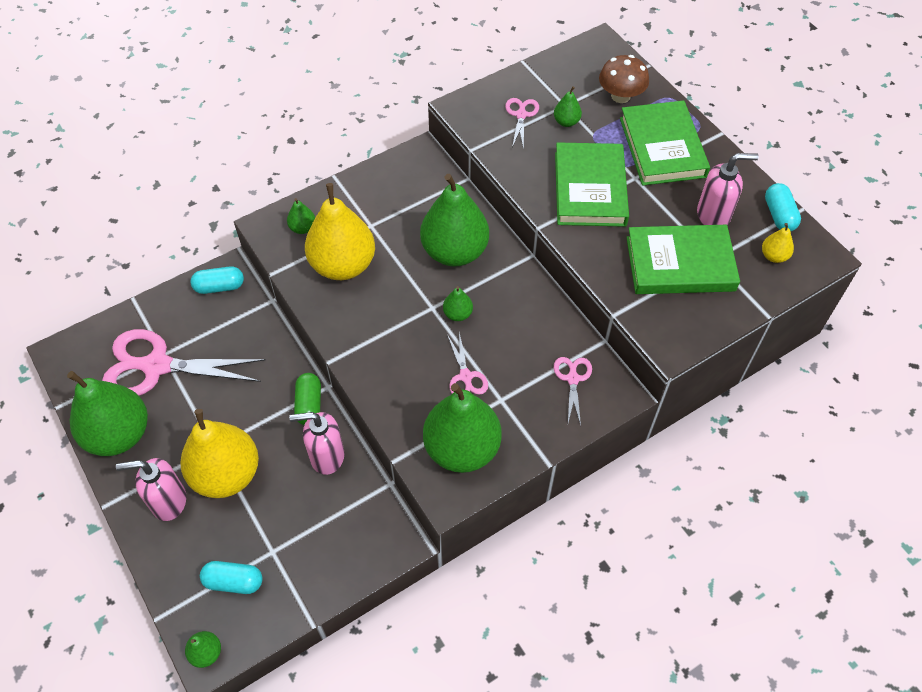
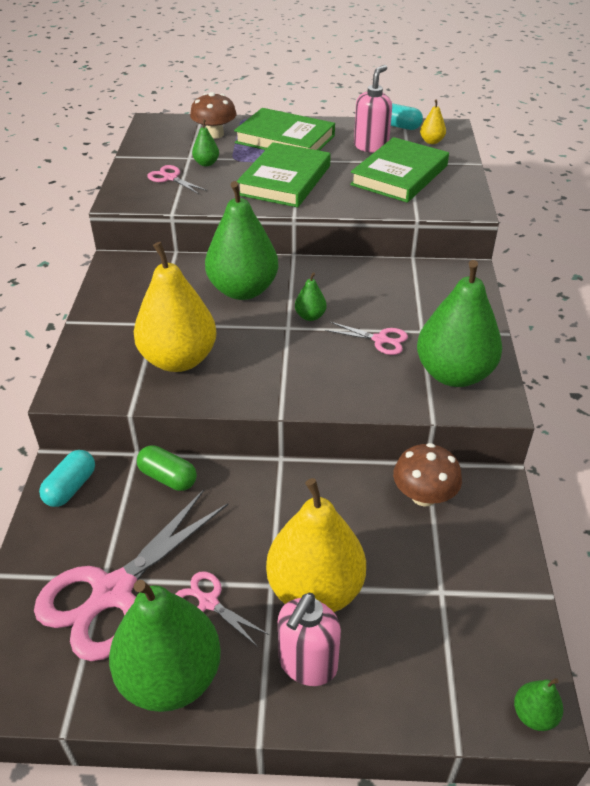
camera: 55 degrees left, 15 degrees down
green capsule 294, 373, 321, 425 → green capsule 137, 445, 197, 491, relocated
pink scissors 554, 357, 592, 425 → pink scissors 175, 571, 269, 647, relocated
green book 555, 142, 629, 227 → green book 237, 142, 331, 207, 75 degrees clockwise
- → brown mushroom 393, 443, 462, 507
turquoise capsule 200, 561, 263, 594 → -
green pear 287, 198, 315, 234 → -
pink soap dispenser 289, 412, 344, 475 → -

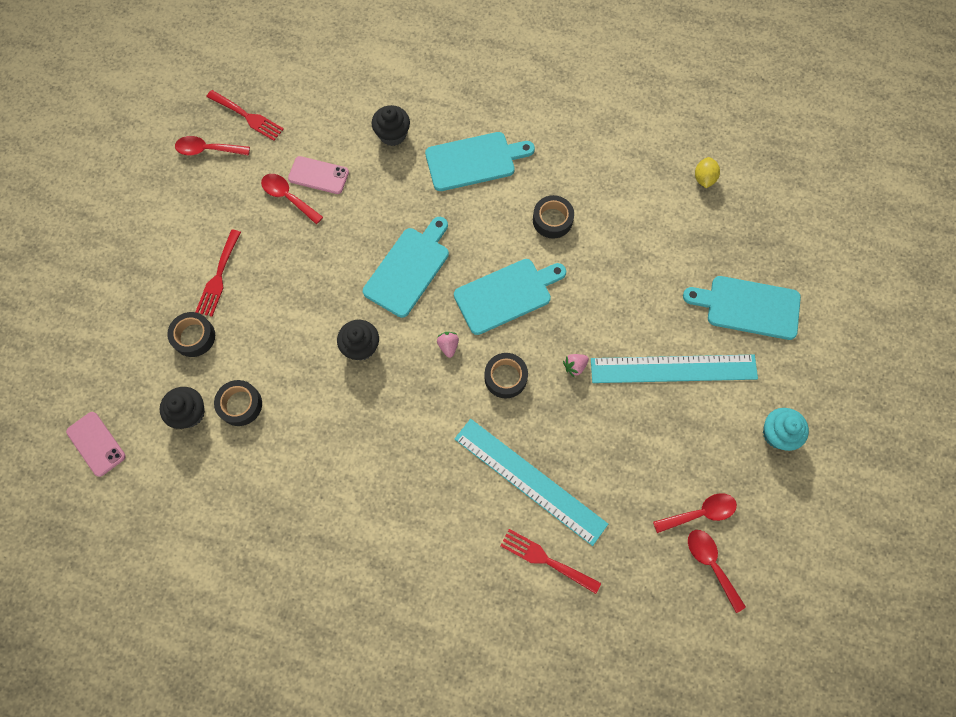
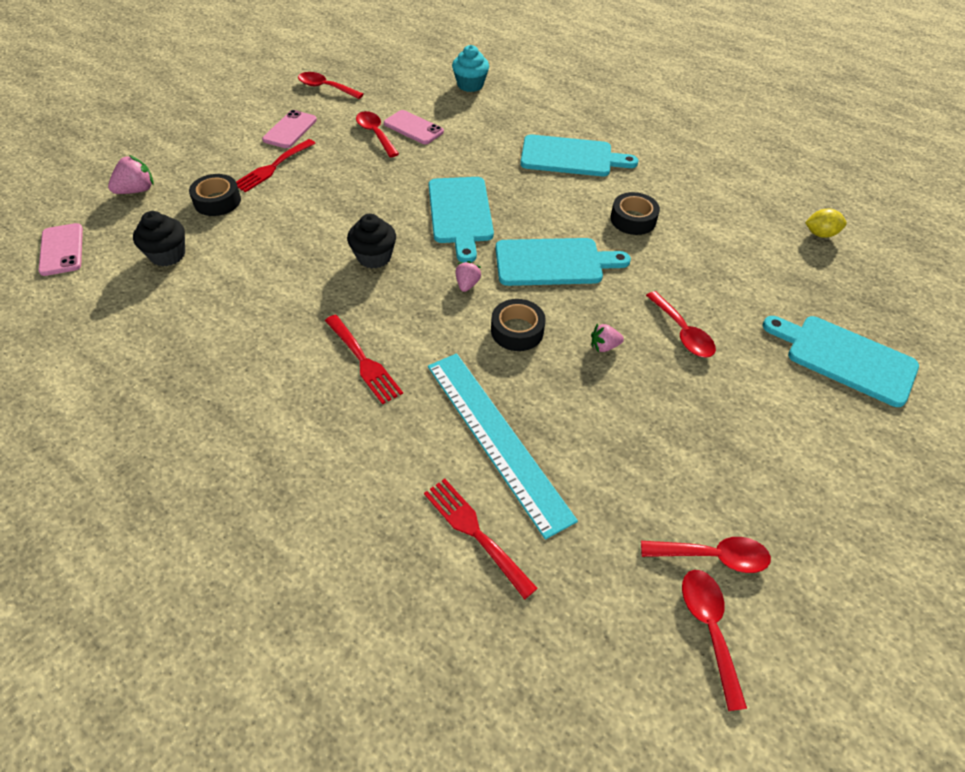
camera: 20 degrees right, 20 degrees down
- → pink strawberry 108, 155, 153, 194
- → pink phone 262, 110, 317, 148
red fork 206, 90, 284, 141 → red fork 325, 315, 403, 405, relocated
turquoise cutting board 363, 217, 449, 318 → turquoise cutting board 429, 177, 494, 262, 120 degrees clockwise
turquoise cupcake 763, 408, 809, 451 → turquoise cupcake 452, 45, 489, 92, relocated
- → red spoon 646, 291, 716, 358
yellow lemon 695, 157, 720, 188 → yellow lemon 805, 208, 847, 238, 60 degrees clockwise
black tape 214, 380, 262, 426 → -
black cupcake 372, 105, 410, 146 → -
turquoise ruler 591, 355, 758, 383 → -

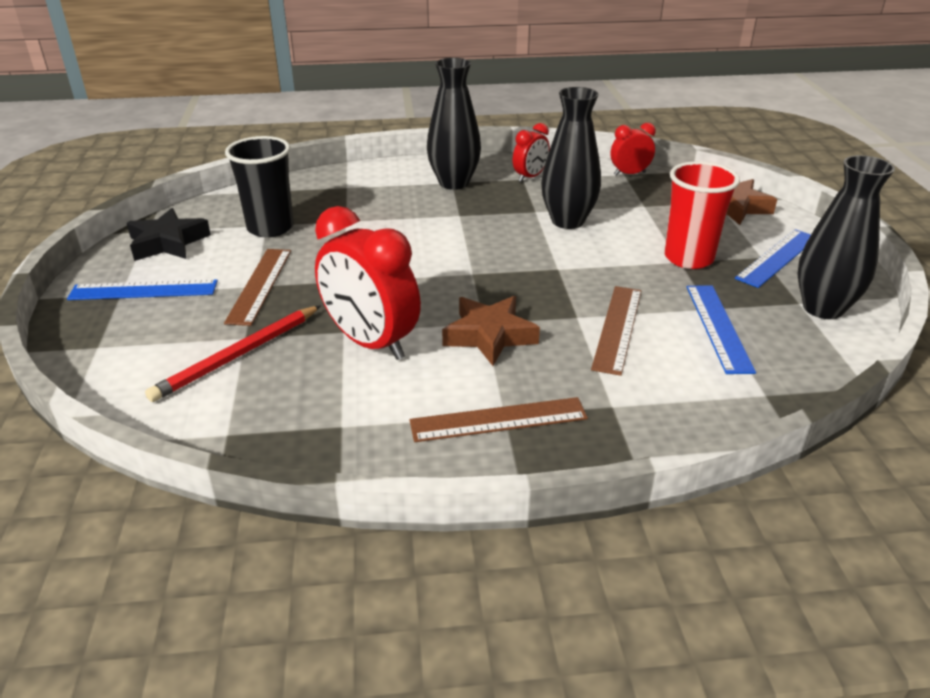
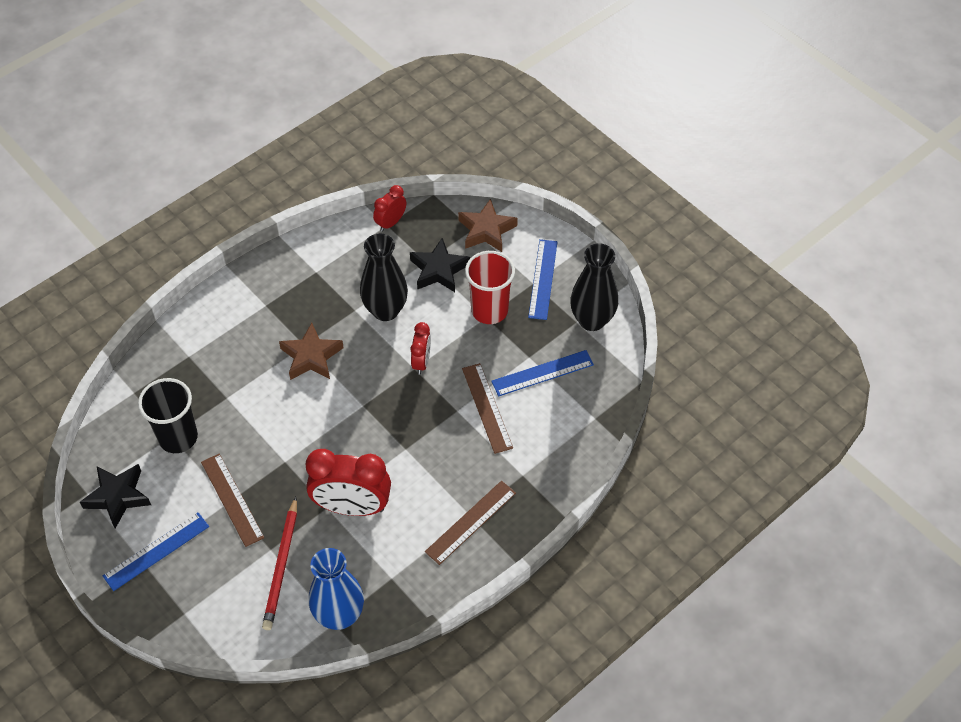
camera: 35 degrees left, 20 degrees up
brown star 442, 296, 540, 366 → brown star 279, 323, 344, 380, relocated
- → blue vase 309, 548, 364, 630
- → black star 410, 238, 470, 292
red clock 513, 123, 550, 182 → red clock 410, 322, 431, 375, relocated
blue ruler 687, 285, 756, 374 → blue ruler 491, 350, 594, 396, 75 degrees counterclockwise
black vase 427, 58, 481, 190 → -

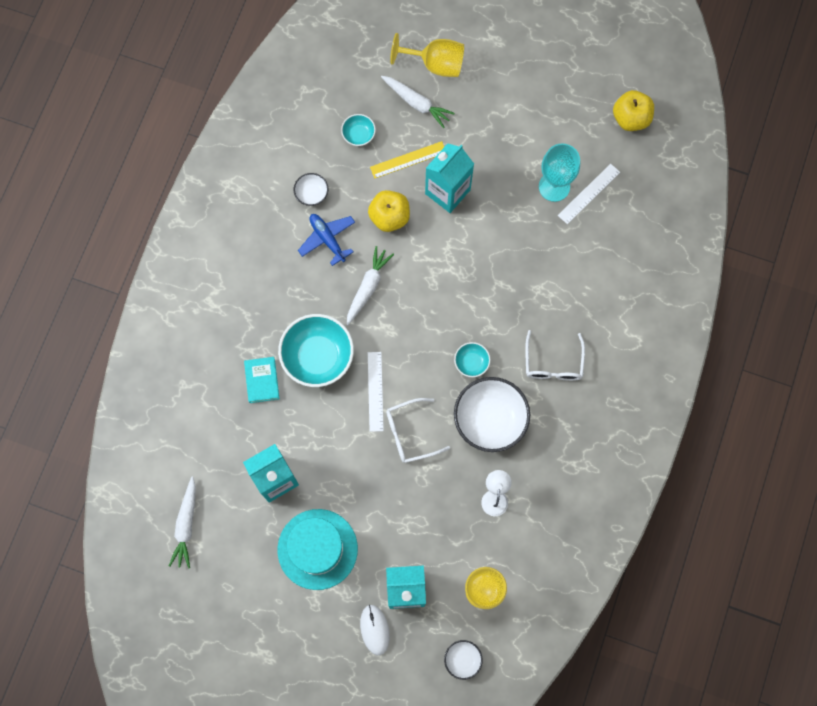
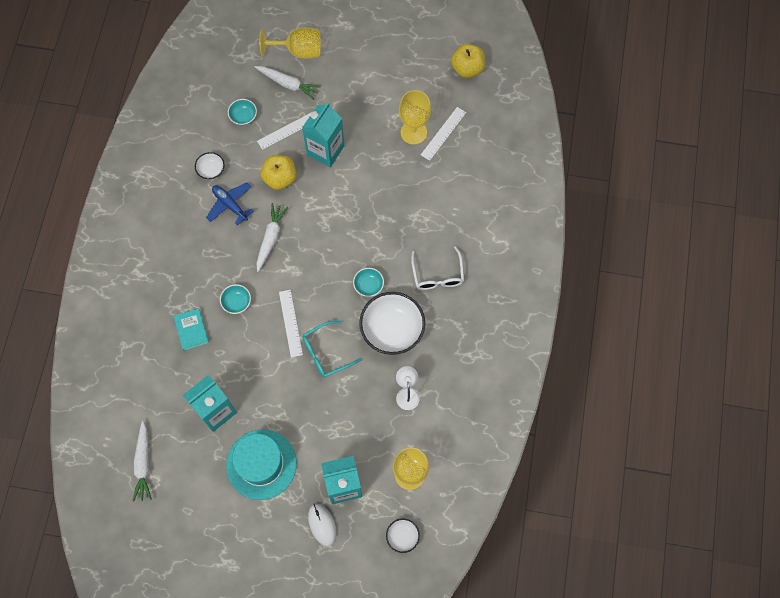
camera: 10 degrees left, 5 degrees down
turquoise bowl 278, 314, 354, 387 → turquoise bowl 220, 284, 251, 314, x0.48
yellow ruler 370, 141, 444, 179 → white ruler 257, 112, 312, 150
white glasses 386, 398, 450, 463 → turquoise glasses 302, 321, 362, 378
turquoise goblet 539, 143, 580, 202 → yellow goblet 399, 90, 431, 145

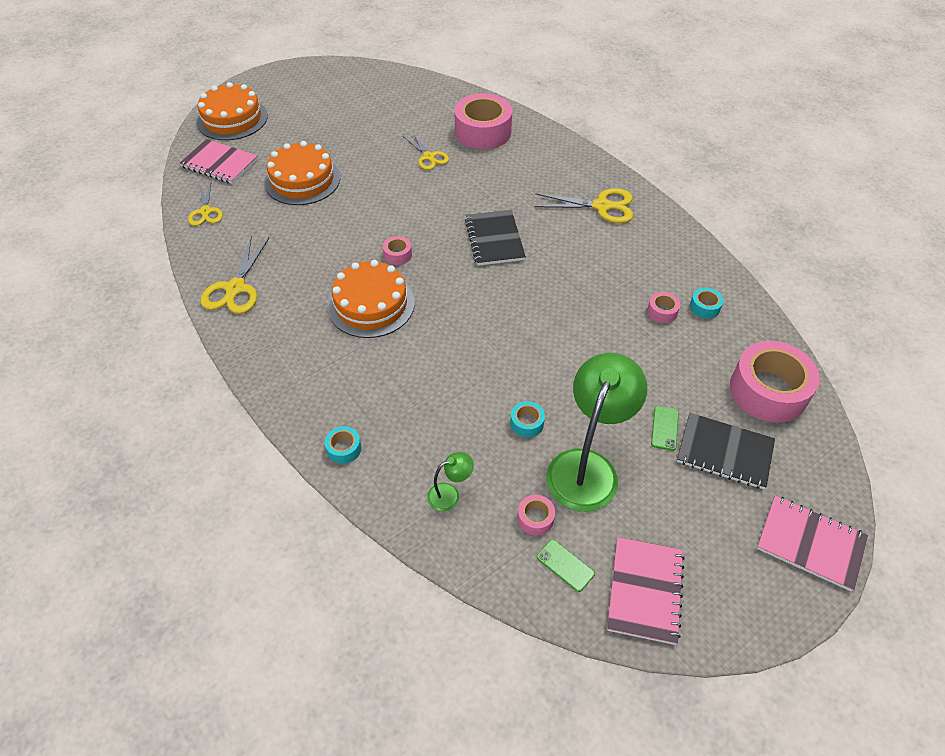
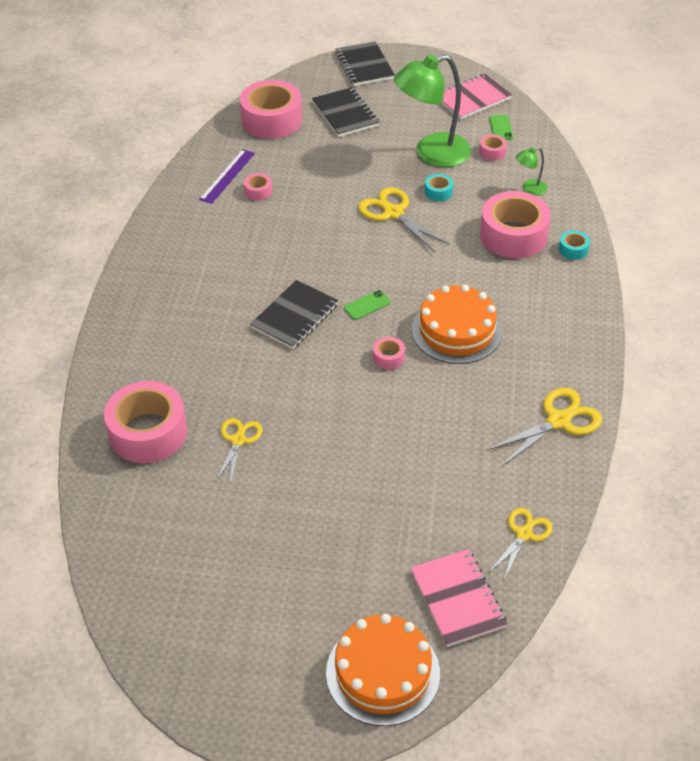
camera: 135 degrees left, 5 degrees down
turquoise tape 690, 288, 723, 319 → purple ruler 199, 149, 255, 204
pink notebook 757, 495, 868, 592 → black notebook 335, 41, 395, 86
green phone 651, 406, 679, 451 → green phone 344, 290, 391, 320, relocated
yellow scissors 534, 188, 633, 223 → yellow scissors 358, 187, 450, 252, relocated
- → pink tape 480, 191, 551, 259
green lamp 427, 452, 474, 511 → green lamp 516, 147, 547, 196, 45 degrees counterclockwise
orange cake 265, 141, 340, 205 → -

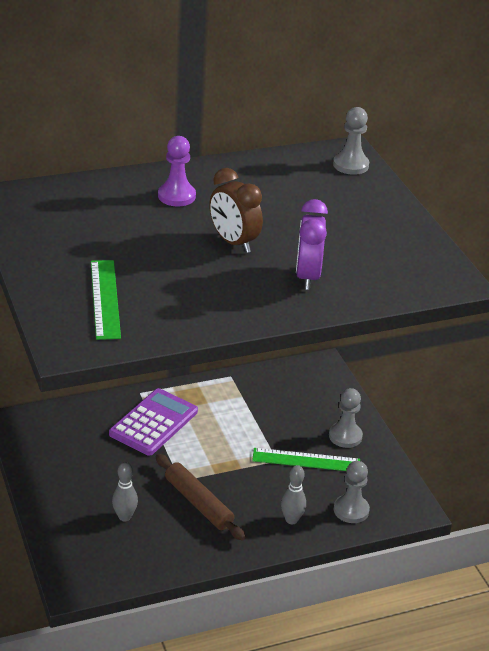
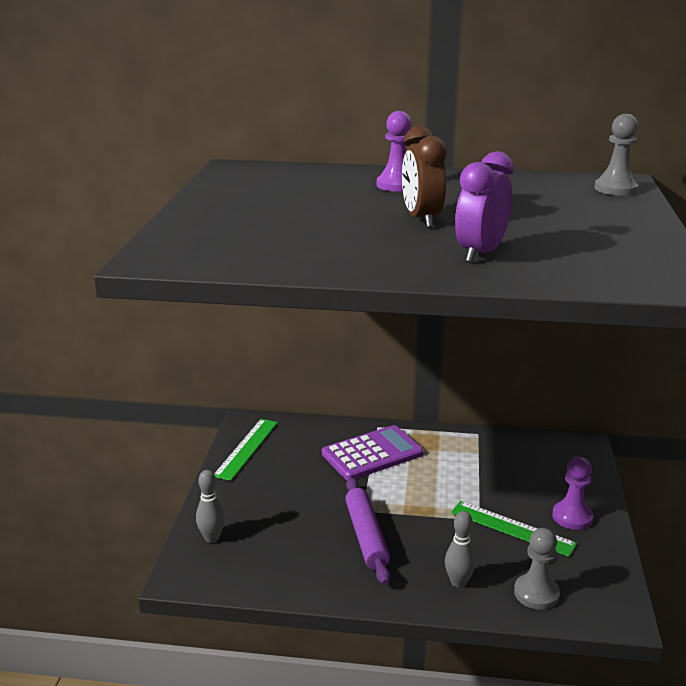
camera: 30 degrees right, 10 degrees down
grey bowling pin 112, 462, 138, 521 → grey bowling pin 196, 470, 225, 543, relocated
green ruler 91, 260, 121, 340 → green ruler 214, 419, 278, 481, relocated
brown rolling pin 156, 454, 246, 541 → purple rolling pin 345, 478, 390, 585
grey pawn 329, 388, 363, 448 → purple pawn 552, 457, 593, 530

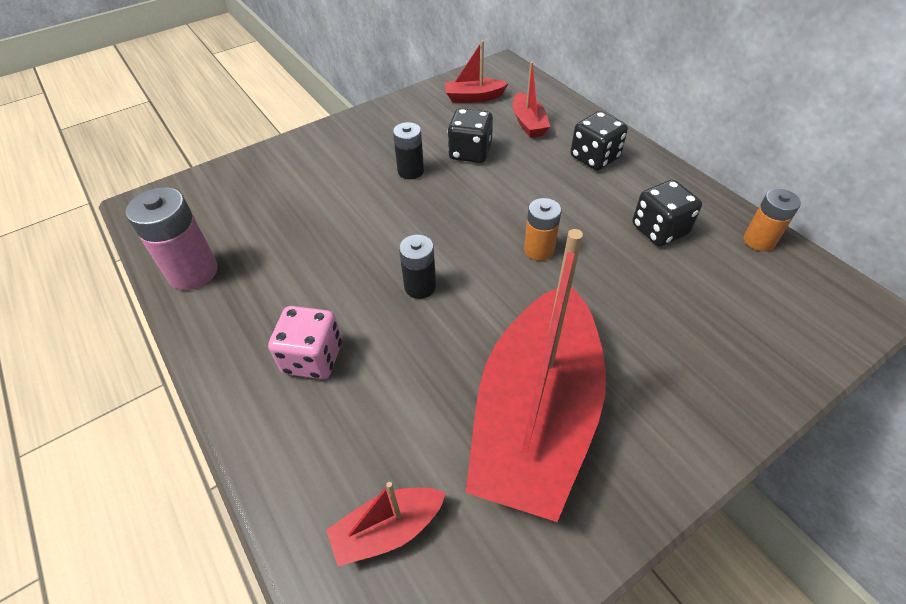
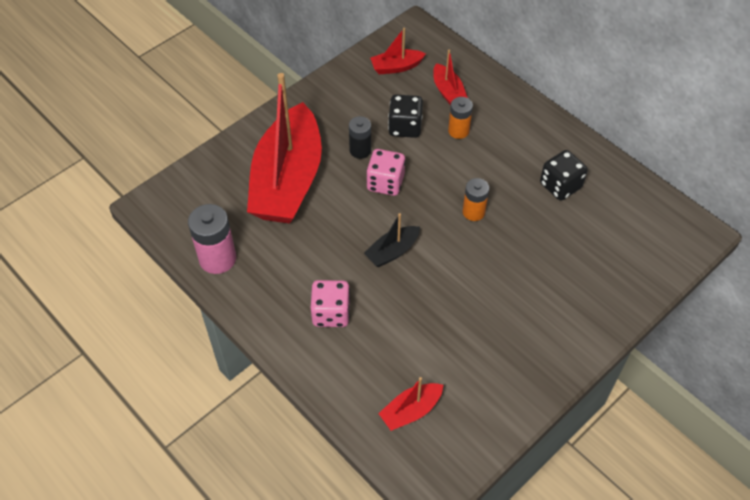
camera: 10 degrees left, 5 degrees up
red boat 466, 229, 606, 522 → red boat 247, 73, 322, 224, relocated
black battery 399, 235, 436, 299 → black boat 364, 213, 420, 267
- → pink dice 366, 149, 405, 196
orange battery 744, 189, 801, 251 → orange battery 448, 97, 473, 139, relocated
black dice 571, 111, 628, 170 → -

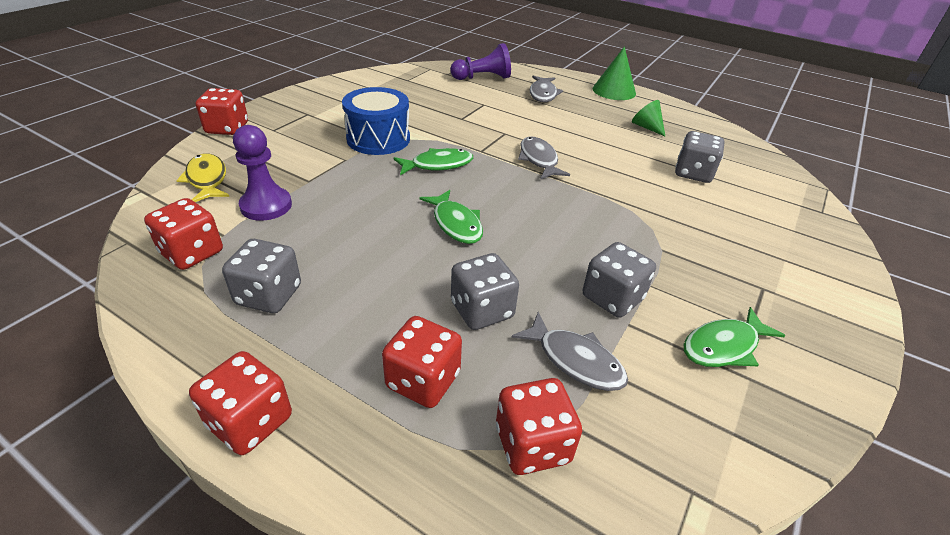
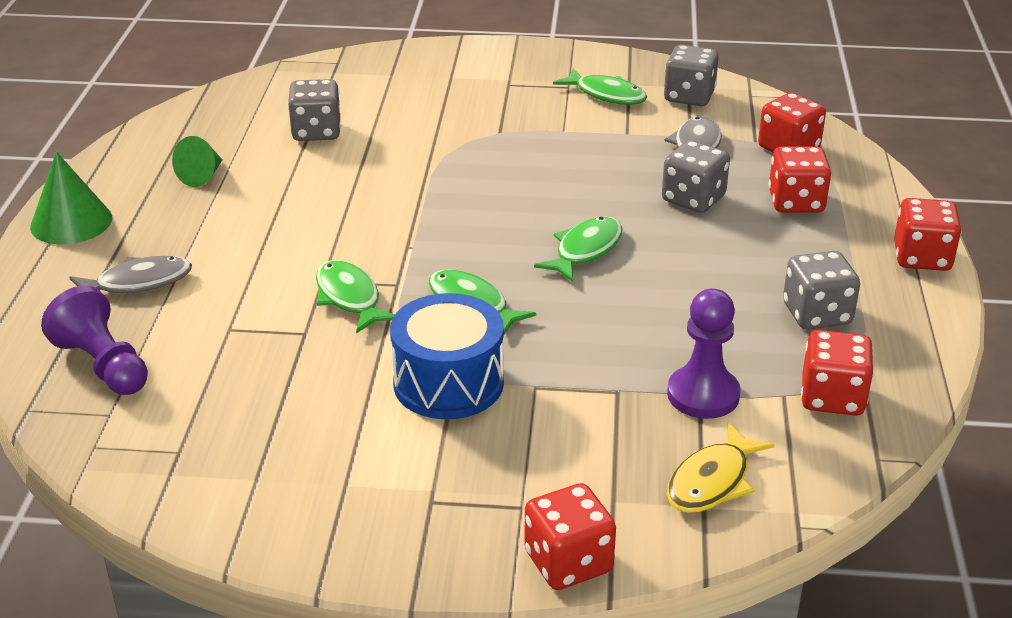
camera: 115 degrees left, 5 degrees down
- → green fish 316, 260, 395, 334
grey dice 583, 242, 656, 318 → grey dice 664, 45, 719, 106, relocated
grey fish 518, 136, 570, 179 → -

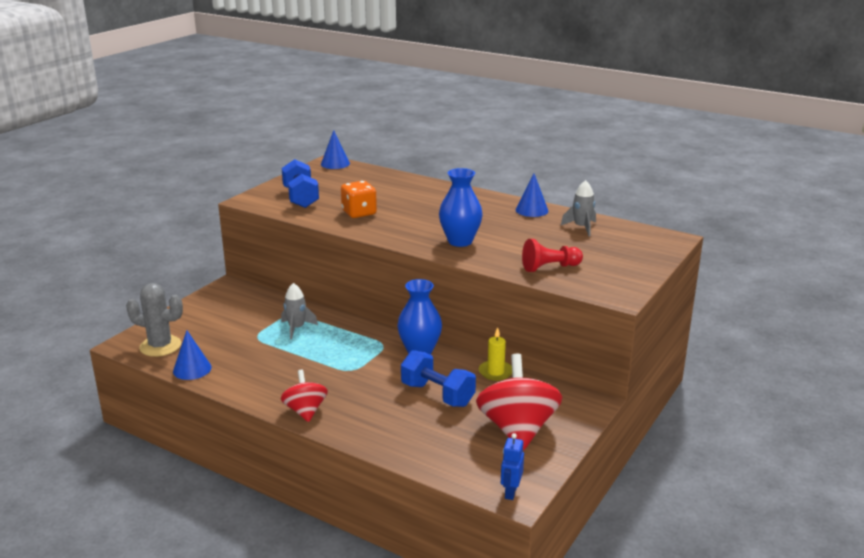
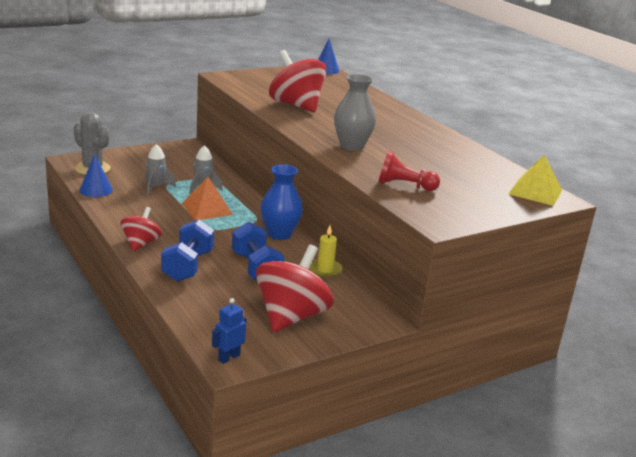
camera: 25 degrees right, 0 degrees up
grey rocket 561, 180, 596, 236 → grey rocket 145, 144, 176, 195, relocated
blue dumbbell 282, 159, 319, 208 → blue dumbbell 161, 219, 214, 282, relocated
- → orange pyramid 181, 177, 233, 221
orange dice 341, 181, 377, 218 → red spinning top 269, 50, 326, 112
blue vase 439, 168, 483, 247 → grey vase 334, 74, 376, 151
- → yellow pyramid 509, 155, 562, 206
blue cone 516, 173, 548, 217 → -

